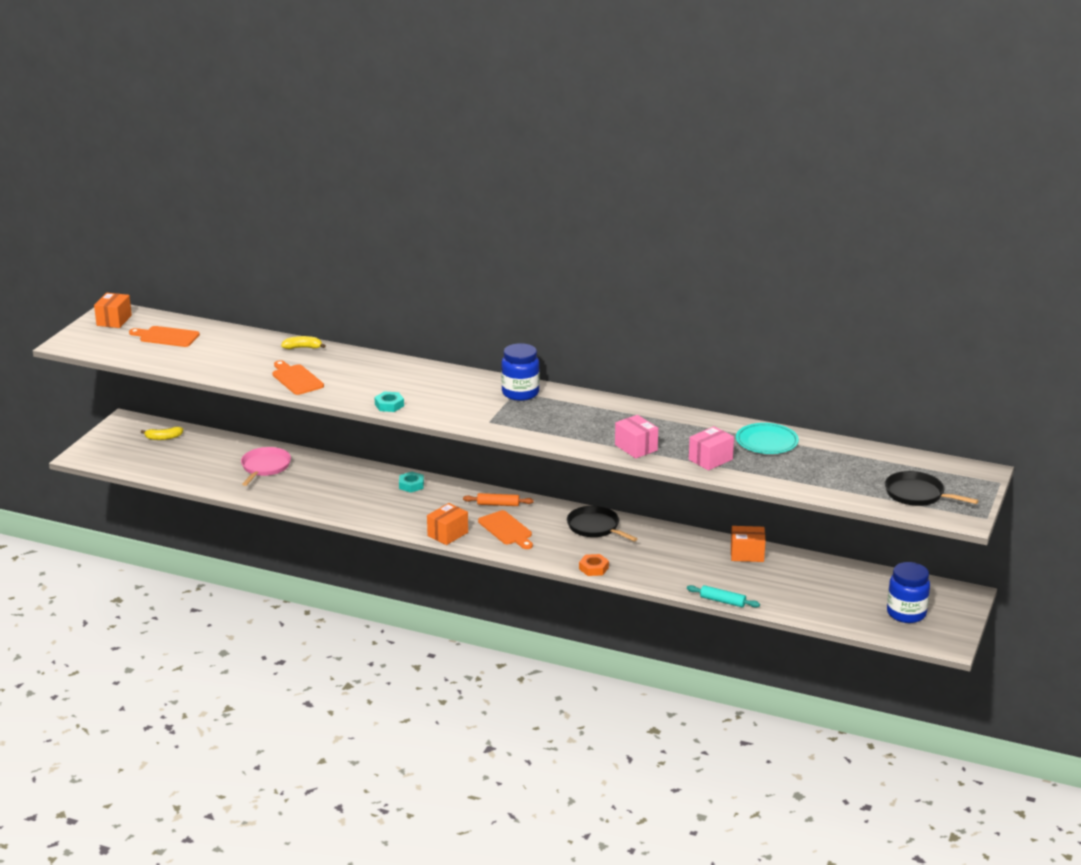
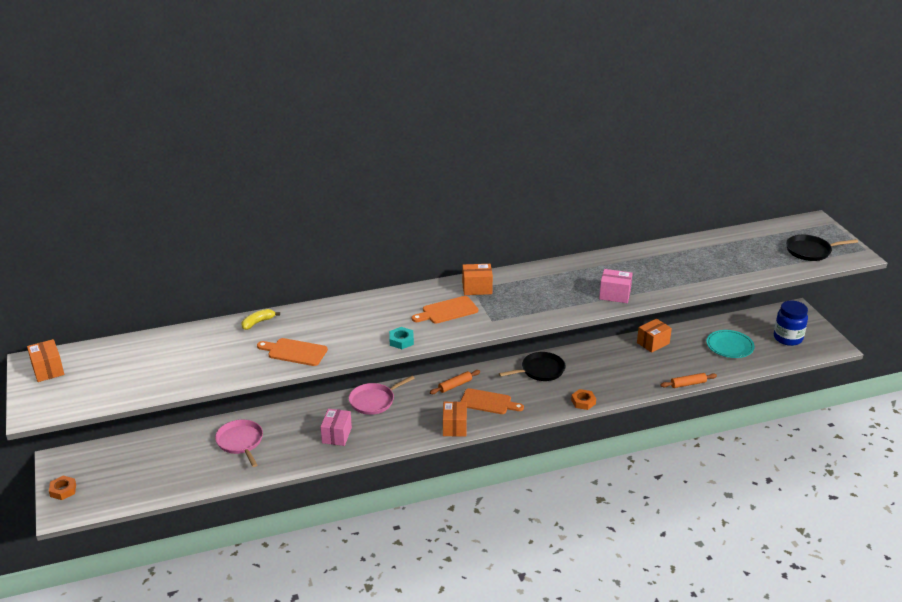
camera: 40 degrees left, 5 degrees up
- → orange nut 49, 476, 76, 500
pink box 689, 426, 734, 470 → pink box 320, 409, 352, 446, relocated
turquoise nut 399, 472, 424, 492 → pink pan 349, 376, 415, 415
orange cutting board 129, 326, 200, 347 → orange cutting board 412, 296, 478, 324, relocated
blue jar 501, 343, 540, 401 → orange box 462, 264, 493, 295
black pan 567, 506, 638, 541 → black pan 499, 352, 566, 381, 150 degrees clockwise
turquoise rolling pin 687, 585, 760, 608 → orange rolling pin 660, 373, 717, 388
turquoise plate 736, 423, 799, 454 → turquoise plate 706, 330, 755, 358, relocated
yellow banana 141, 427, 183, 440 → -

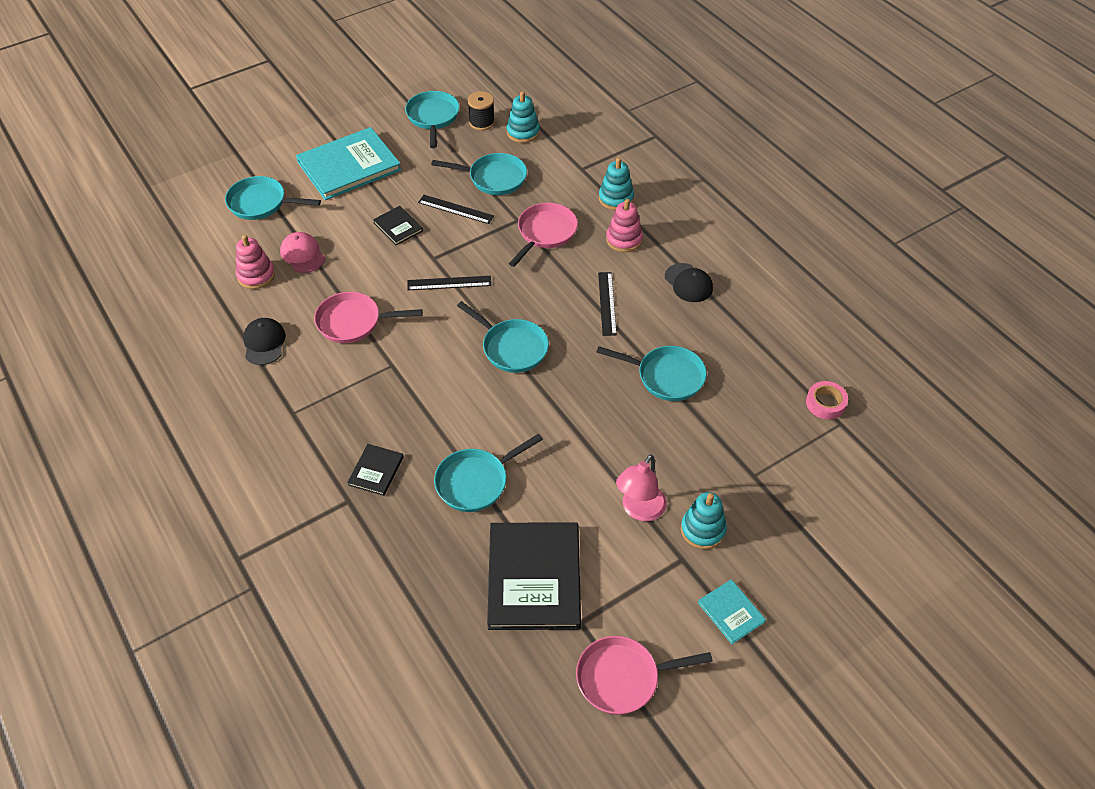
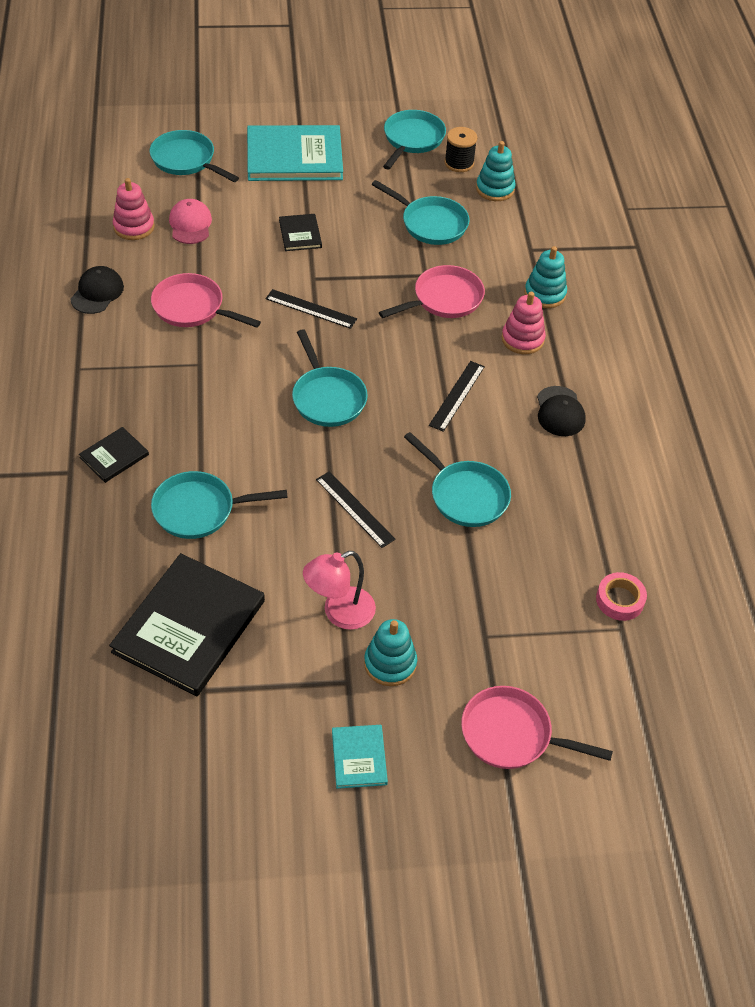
camera: 25 degrees right, 0 degrees up
black ruler 418, 195, 494, 224 → black ruler 316, 471, 396, 548, relocated
pink pan 576, 636, 713, 715 → pink pan 461, 686, 613, 769, relocated

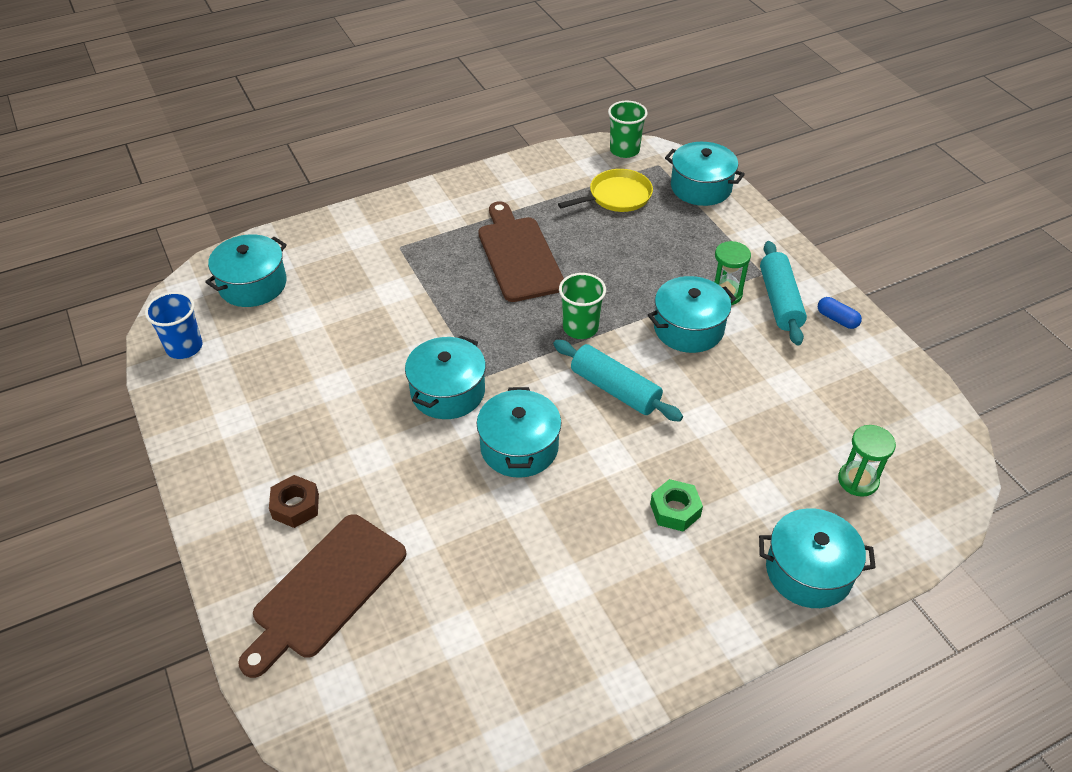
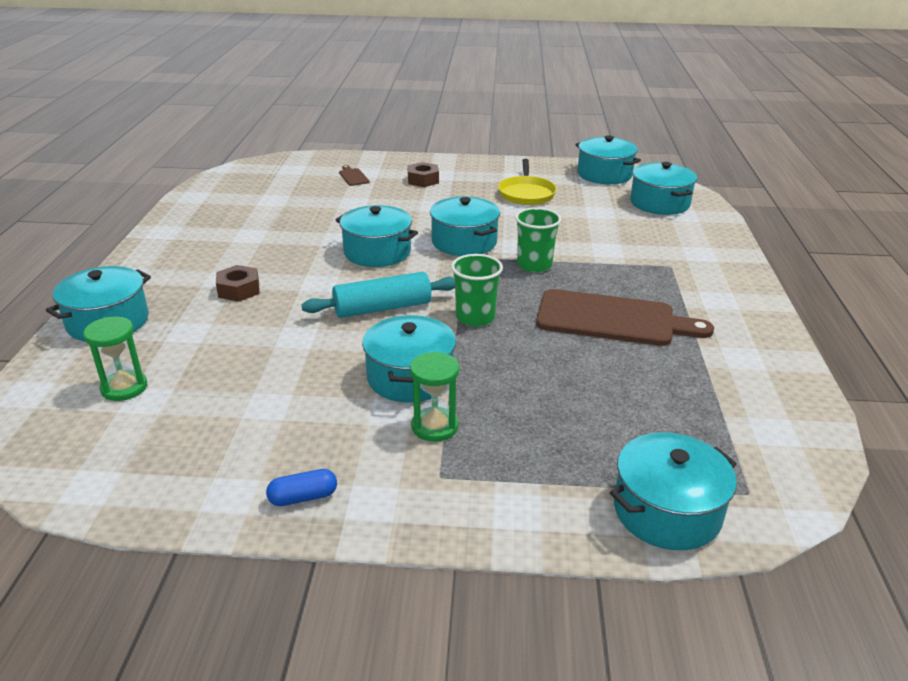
camera: 120 degrees right, 15 degrees down
green nut 650, 479, 703, 532 → brown nut 216, 265, 260, 302
brown cutting board 238, 514, 406, 678 → brown cutting board 339, 165, 370, 186, x0.40
yellow pan 558, 169, 653, 212 → yellow pan 498, 159, 557, 205, relocated
green cup 608, 101, 648, 158 → green cup 515, 208, 561, 272, relocated
blue cup 145, 292, 202, 359 → turquoise pot 575, 135, 641, 184
turquoise rolling pin 760, 241, 807, 345 → -

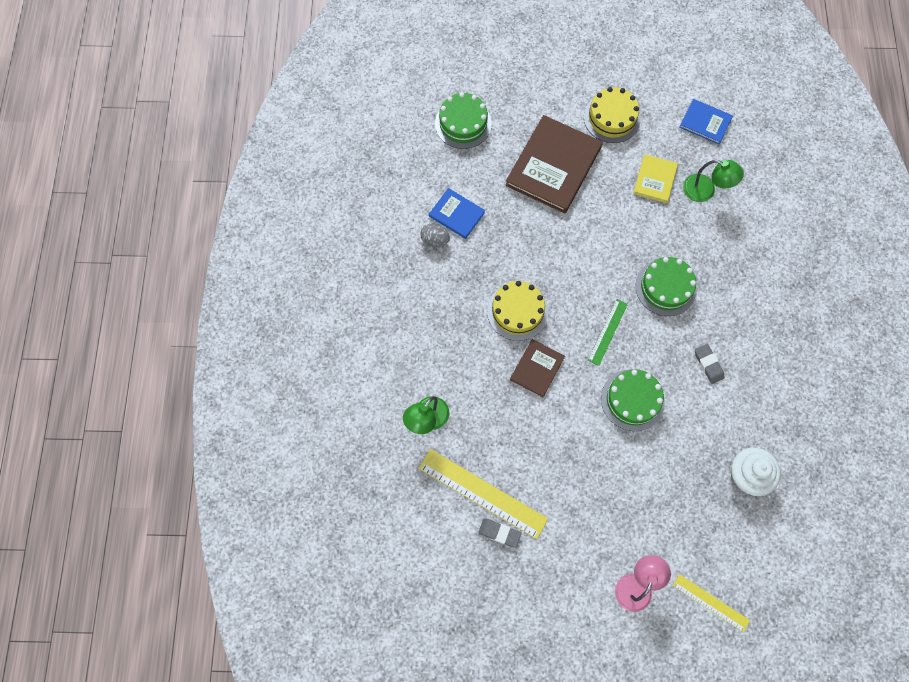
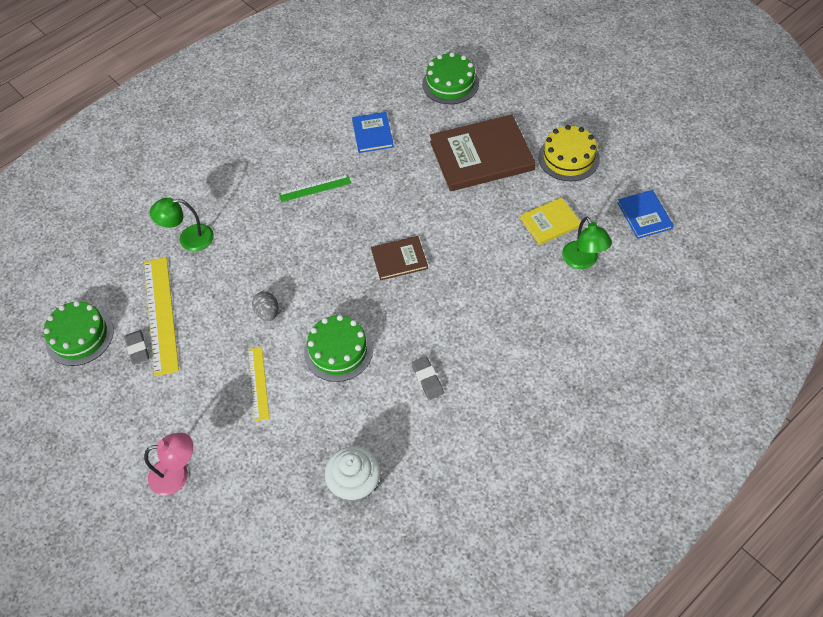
camera: 50 degrees right, 15 degrees down
green cake 635, 257, 697, 316 → green cake 44, 301, 114, 366, relocated
yellow ruler 673, 574, 750, 632 → yellow ruler 248, 347, 269, 421, relocated
grey egg 420, 223, 450, 247 → grey egg 252, 291, 278, 321, relocated
green ruler 588, 299, 628, 366 → green ruler 279, 174, 351, 202, relocated
brown book 510, 339, 565, 397 → brown book 371, 236, 428, 280, relocated
grey eraser 695, 344, 724, 384 → grey eraser 412, 356, 444, 400, 45 degrees counterclockwise
yellow cake 487, 281, 548, 341 → -

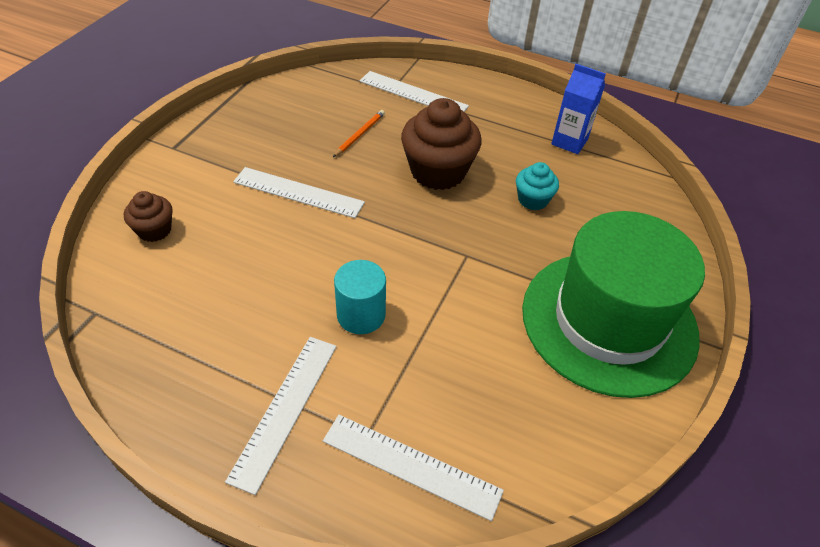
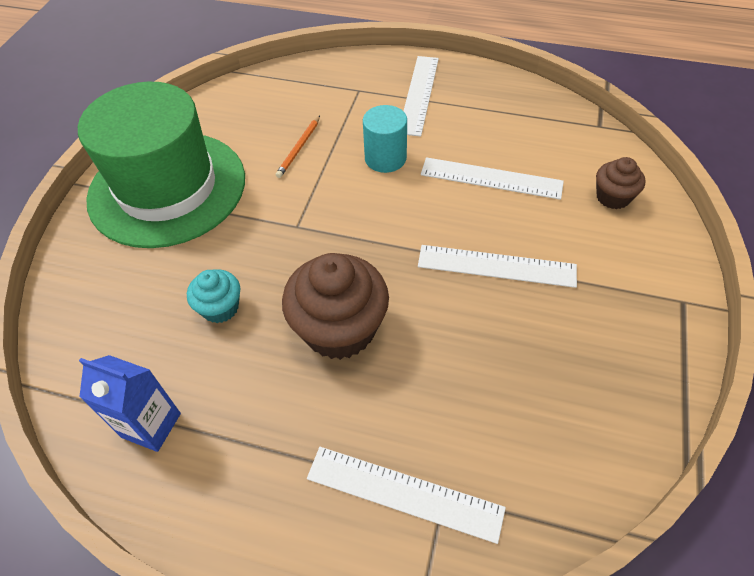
camera: 175 degrees right, 5 degrees up
orange pencil 333, 110, 385, 157 → orange pencil 276, 116, 320, 178, relocated
white ruler 323, 415, 504, 521 → white ruler 421, 157, 564, 200, relocated

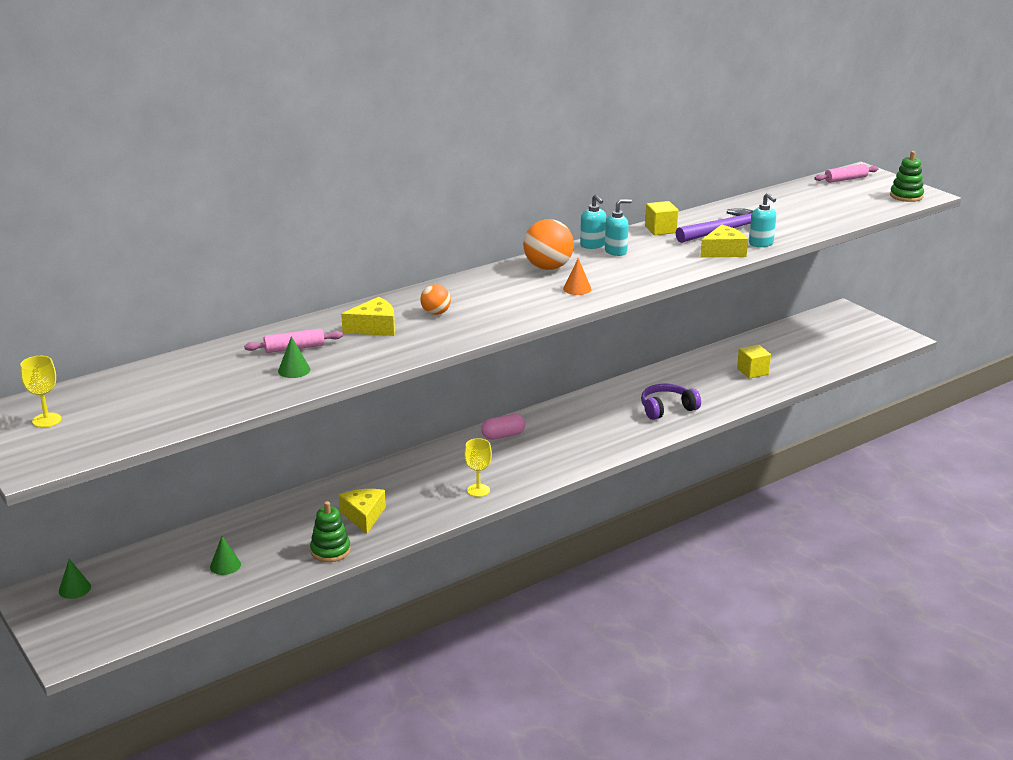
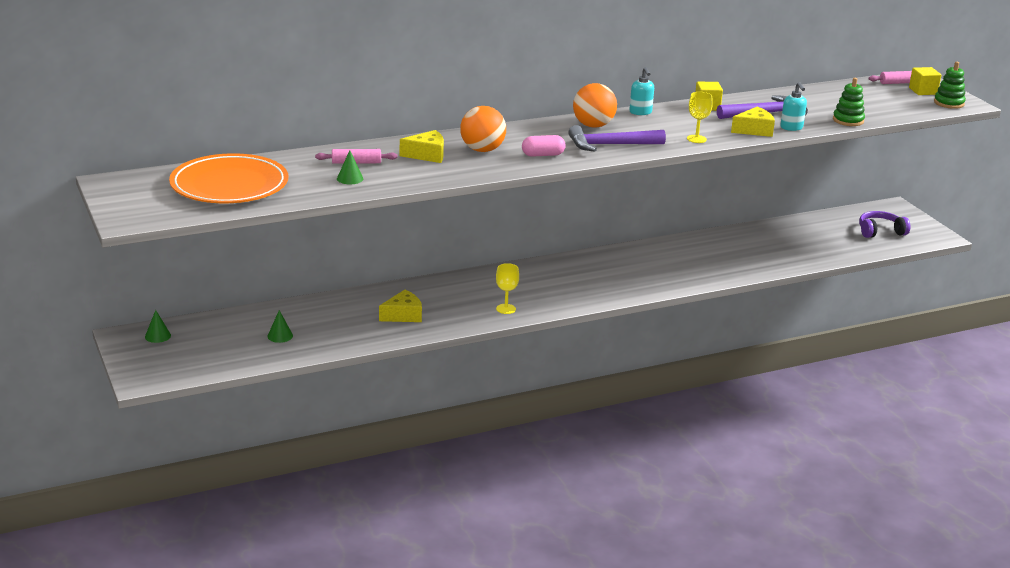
camera: 10 degrees right, 0 degrees up
- → orange plate 169, 153, 288, 203
yellow cheese 339, 489, 386, 534 → yellow cheese 379, 290, 422, 322, 60 degrees clockwise
orange ball 420, 284, 451, 315 → orange ball 460, 106, 506, 152, x1.77
pink capsule 481, 414, 525, 440 → pink capsule 522, 135, 566, 157, relocated
orange cone 563, 258, 592, 295 → purple hammer 568, 125, 666, 152
yellow goblet 20, 356, 61, 428 → yellow goblet 687, 92, 713, 143, relocated
green stacking toy 310, 501, 351, 562 → green stacking toy 833, 78, 865, 126, relocated
purple headphones 641, 384, 701, 420 → purple headphones 859, 211, 911, 238, relocated
yellow cube 737, 344, 771, 379 → yellow cube 909, 67, 941, 95, relocated
turquoise soap dispenser 605, 199, 632, 256 → -

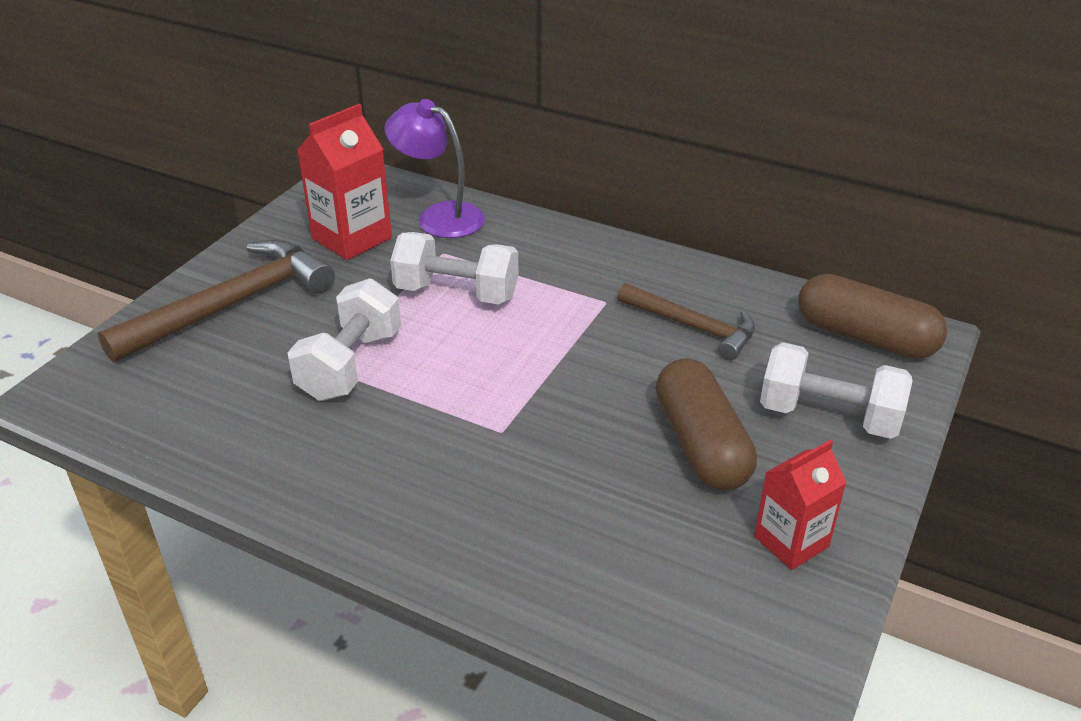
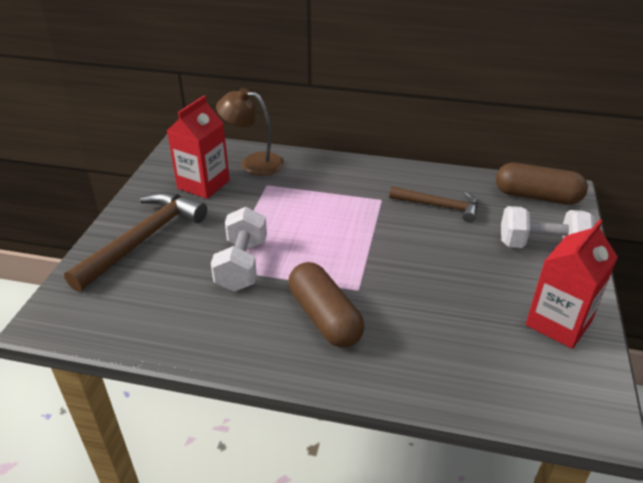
camera: 15 degrees left, 0 degrees up
purple lamp 384, 99, 485, 238 → brown lamp 216, 88, 284, 176
brown capsule 656, 358, 757, 490 → brown capsule 288, 262, 365, 348, relocated
red carton 754, 440, 847, 570 → red carton 526, 219, 618, 349, x1.52
white dumbbell 390, 232, 519, 305 → -

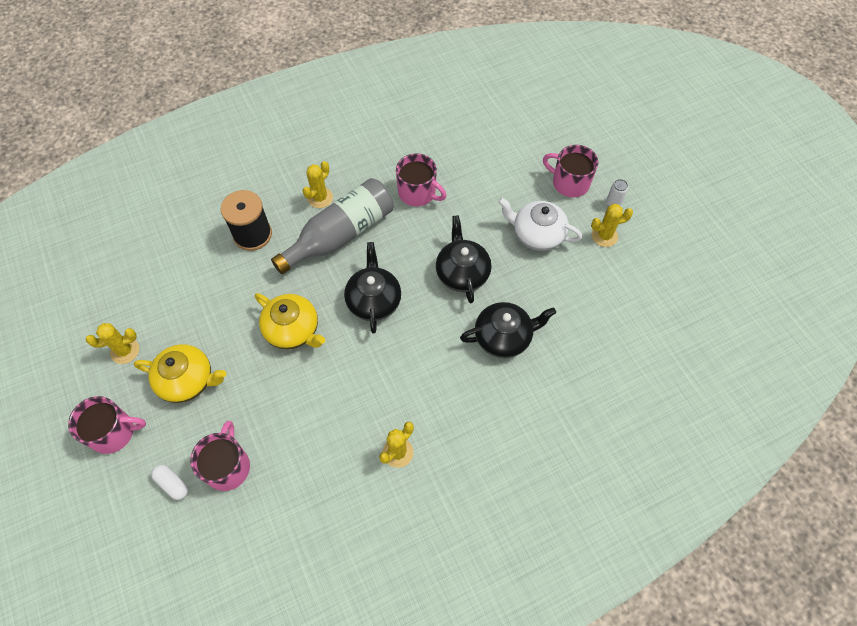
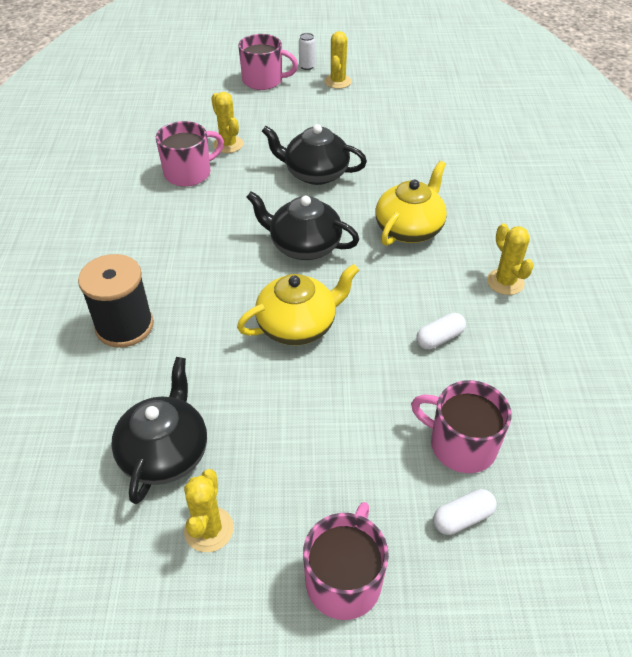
camera: 65 degrees left, 15 degrees down
black teapot 460, 302, 556, 358 → black teapot 111, 357, 207, 504, relocated
yellow cactus 302, 161, 333, 208 → yellow cactus 211, 92, 244, 153, relocated
pink mug 543, 145, 598, 197 → pink mug 238, 34, 298, 90, 135 degrees counterclockwise
yellow teapot 134, 344, 226, 403 → yellow teapot 375, 161, 447, 246, relocated
- → white capsule 416, 313, 466, 349
grey bottle 271, 178, 394, 274 → -
white teapot 498, 197, 582, 251 → -

